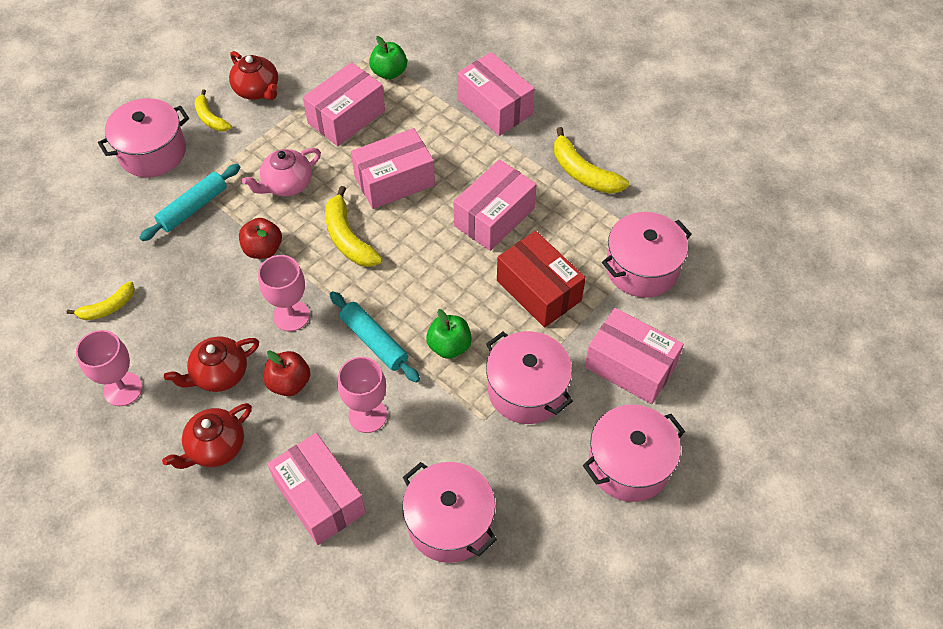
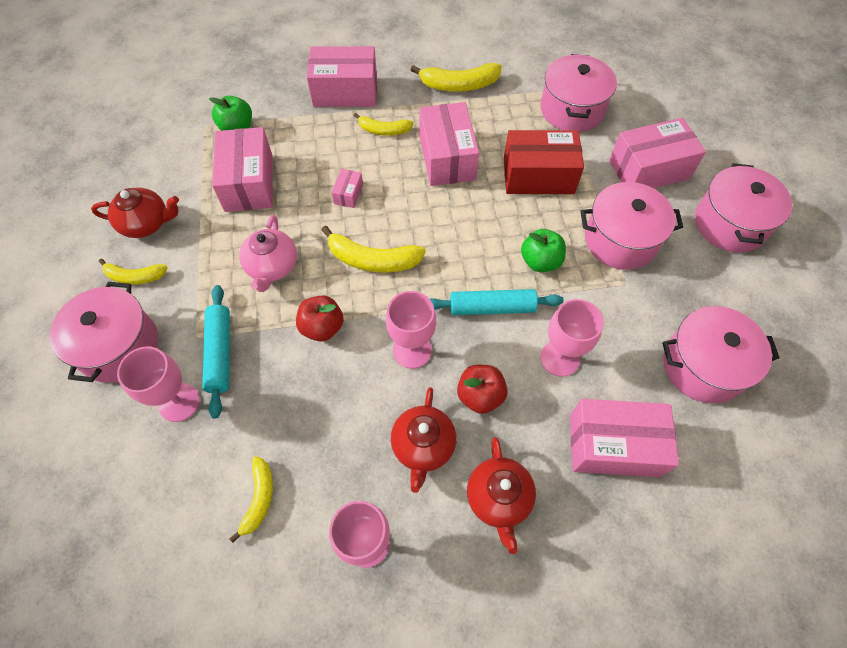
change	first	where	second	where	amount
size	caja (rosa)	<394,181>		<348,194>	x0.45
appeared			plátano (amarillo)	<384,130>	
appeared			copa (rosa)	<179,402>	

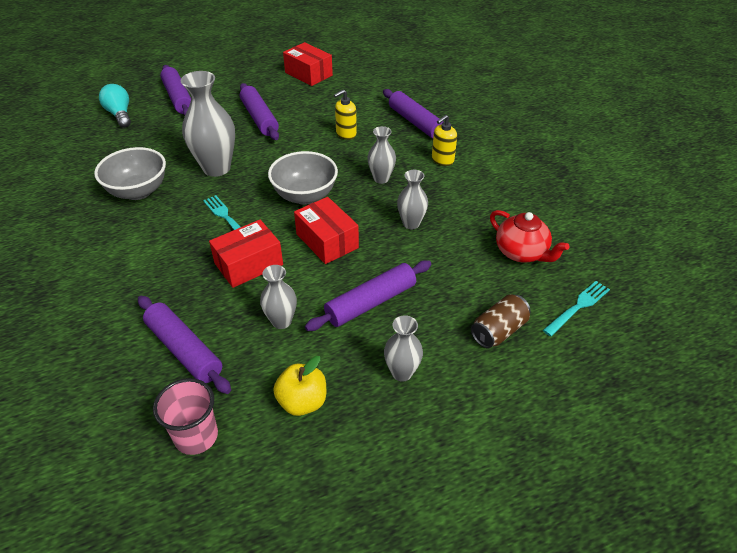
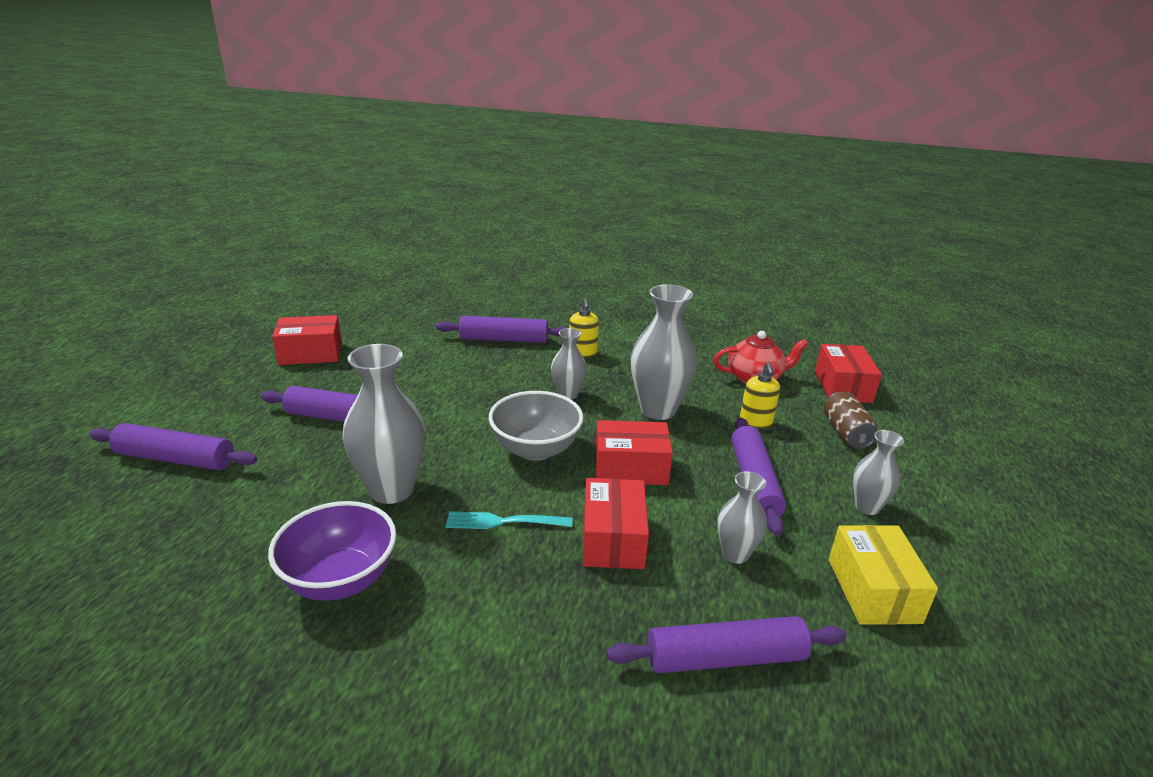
change	first	where	second	where	amount
missing	bombilla (turquesa)	<120,115>			
relocated	dispensador de jabón (amarillo)	<346,134>		<755,423>	
colour	cuenco (gris)	<138,191>	cuenco (morado)	<340,580>	
size	florero (gris)	<411,223>		<658,410>	x1.79
exchanged	tenedor (turquesa)	<578,307>	caja (rojo)	<842,386>	
exchanged	manzana (amarillo)	<302,402>	caja (amarillo)	<873,590>	
missing	vaso (rosa)	<196,436>			

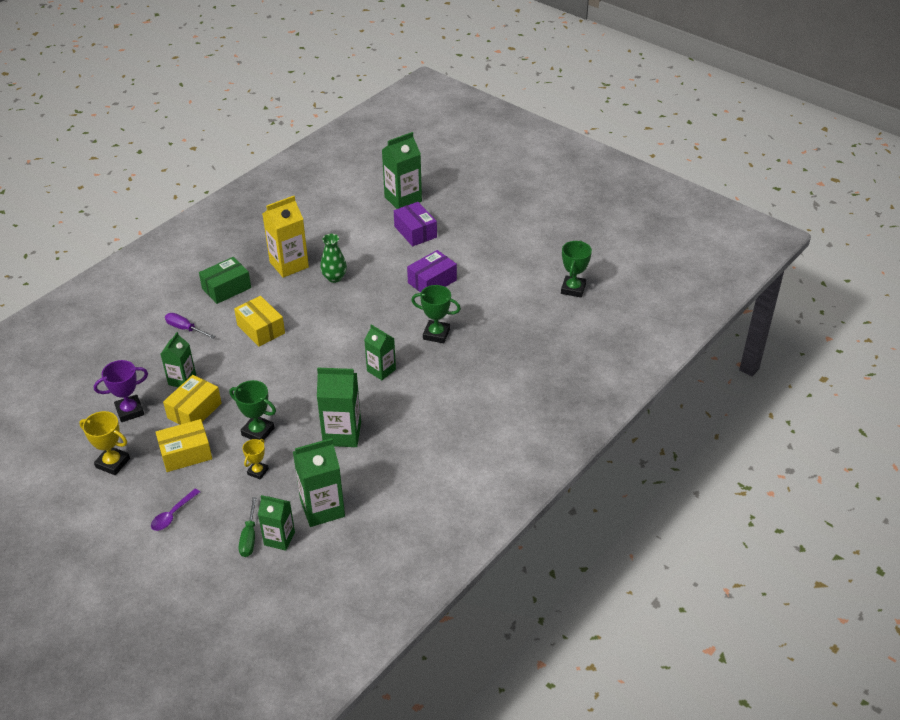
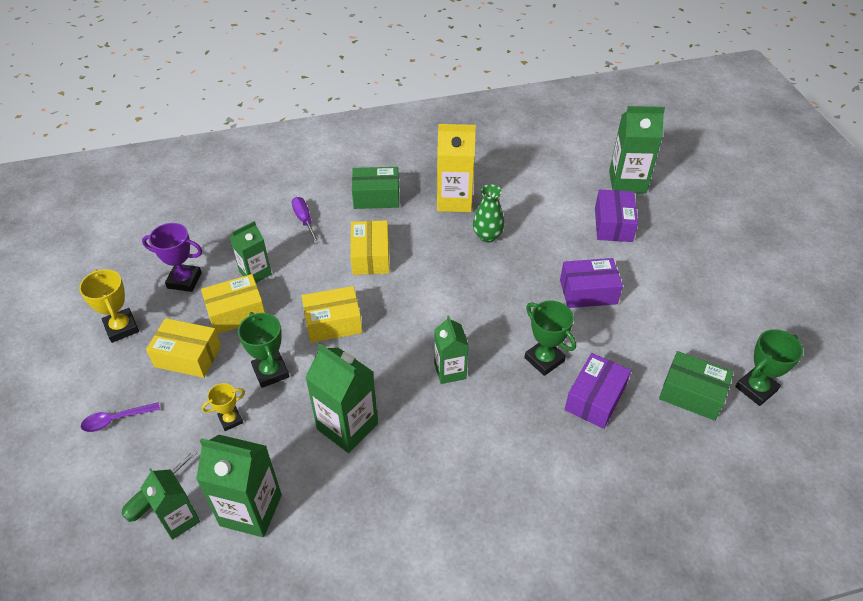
change	first	where	second	where	amount
appeared			caja (amarillo)	<333,323>	
appeared			caja (verde)	<691,394>	
appeared			caja (morado)	<595,398>	

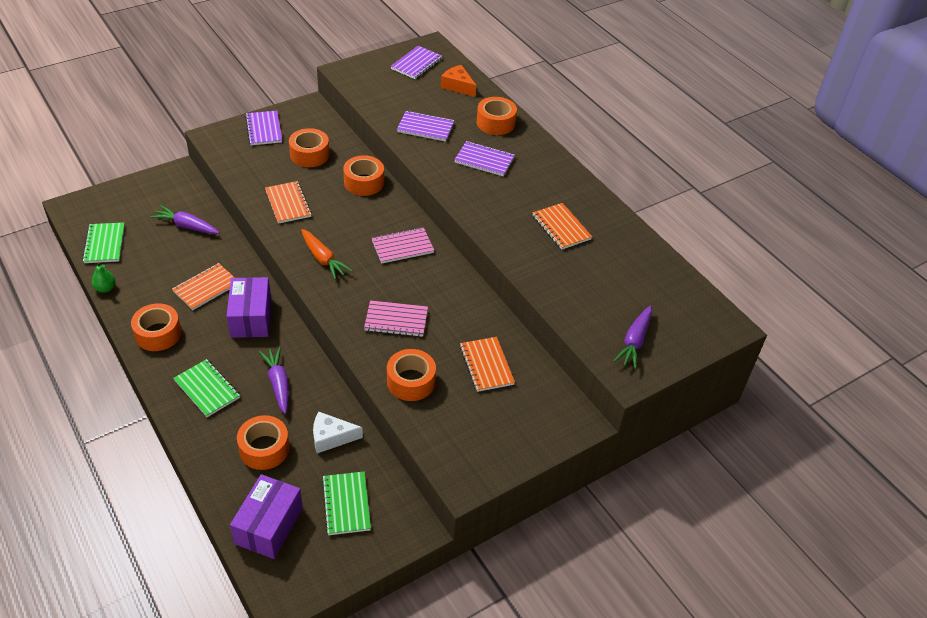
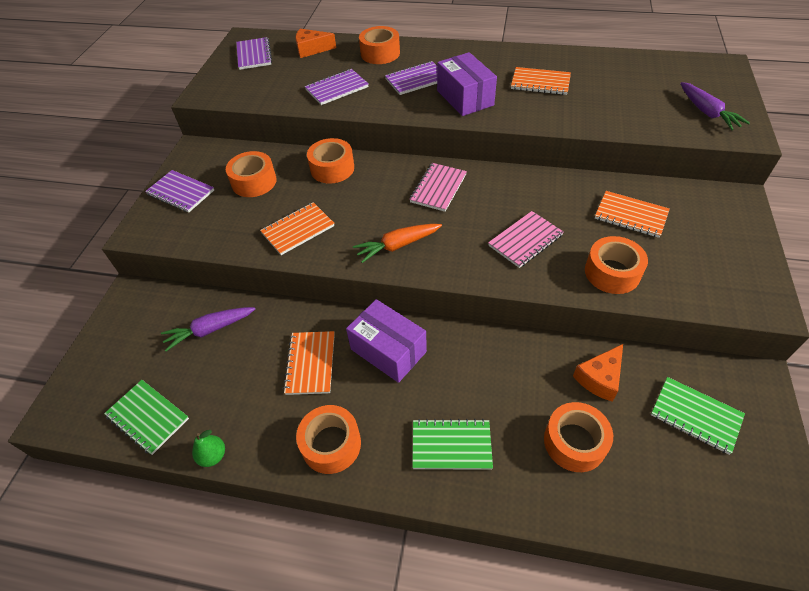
change	first	where	second	where	amount
spun	cuaderno (naranja)	<288,203>		<298,230>	60 degrees counterclockwise
spun	zanahoria (naranja)	<323,259>		<397,246>	150 degrees clockwise
missing	zanahoria (morado)	<278,383>			
colour	queso (blanco)	<331,437>	queso (naranja)	<599,378>	
relocated	caja (morado)	<269,525>		<465,98>	

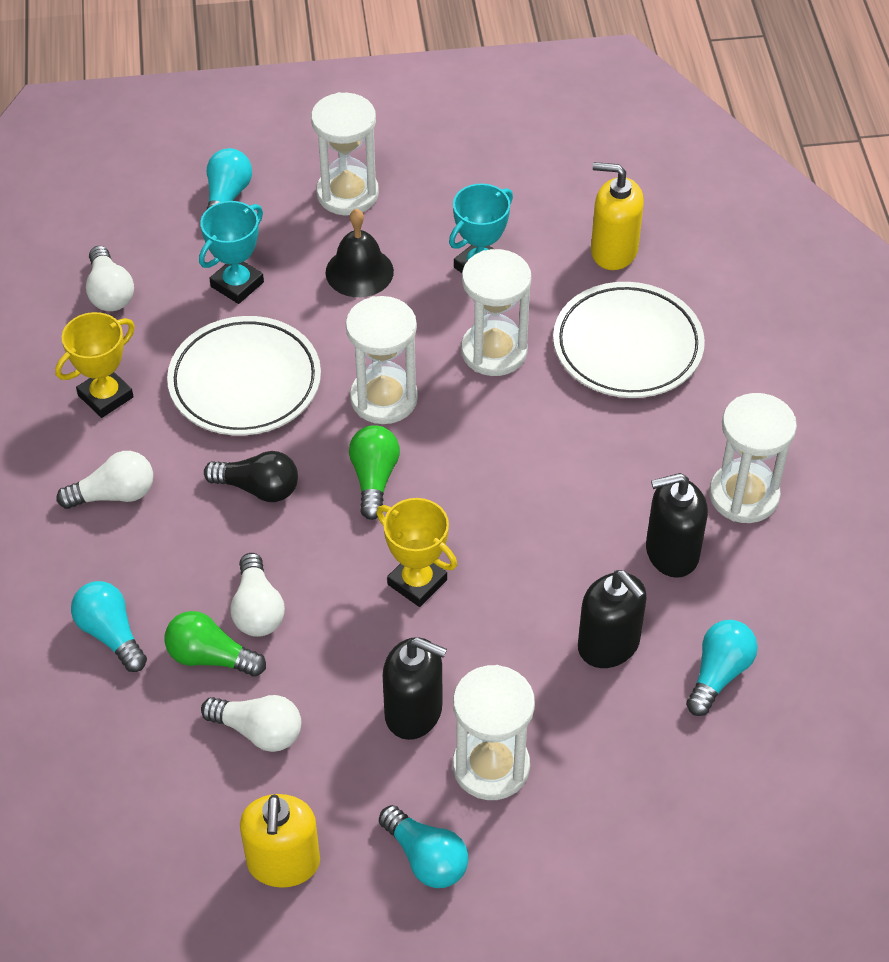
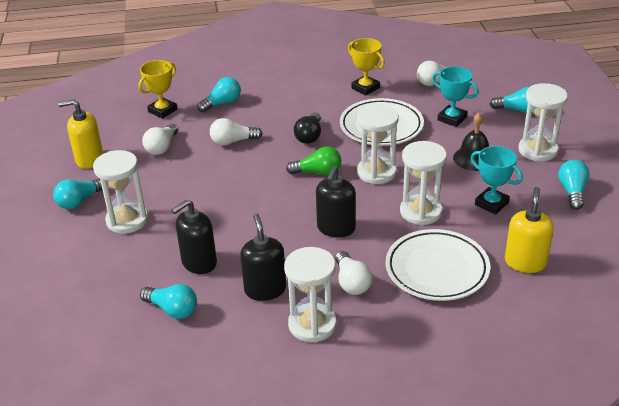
change	first	where	second	where	amount
relocated	bombilla (blanco)	<114,494>		<352,283>	
relocated	trofeo (amarillo)	<417,582>		<162,111>	
missing	bombilla (verde)	<210,657>			
relocated	dispensador de jabón (negro)	<414,712>		<336,228>	
appeared			bombilla (turquesa)	<572,192>	

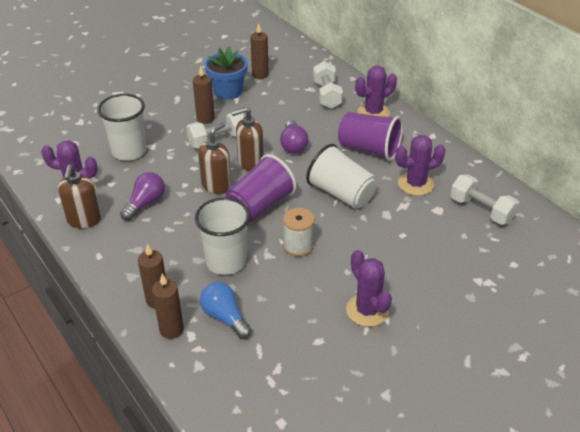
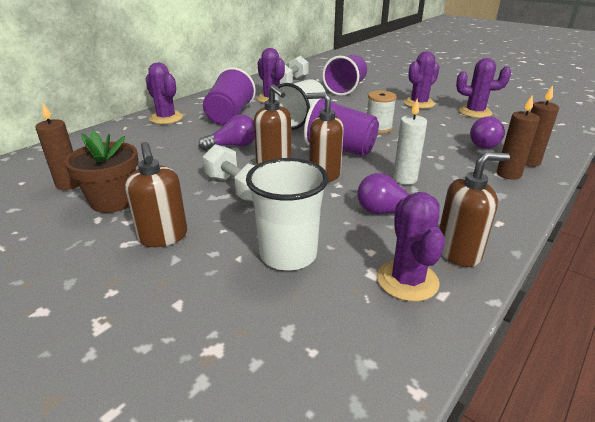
change	first	where	second	where	amount
colour	maceta (azul)	<228,91>	maceta (marrón)	<113,201>	
missing	mancuerna (blanco)	<327,95>			
missing	vela (marrón)	<205,119>			
missing	vaso (blanco)	<226,261>			
colour	bombilla (azul)	<225,317>	bombilla (morado)	<486,144>	
appeared			vaso (morado)	<346,89>	
appeared			cactus (morado)	<475,112>	
appeared			vela (blanco)	<405,179>	
appeared			dispensador de jabón (marrón)	<163,237>	

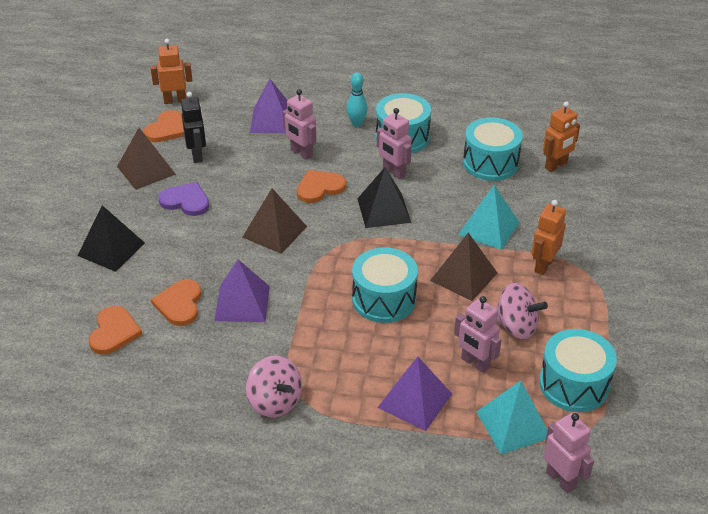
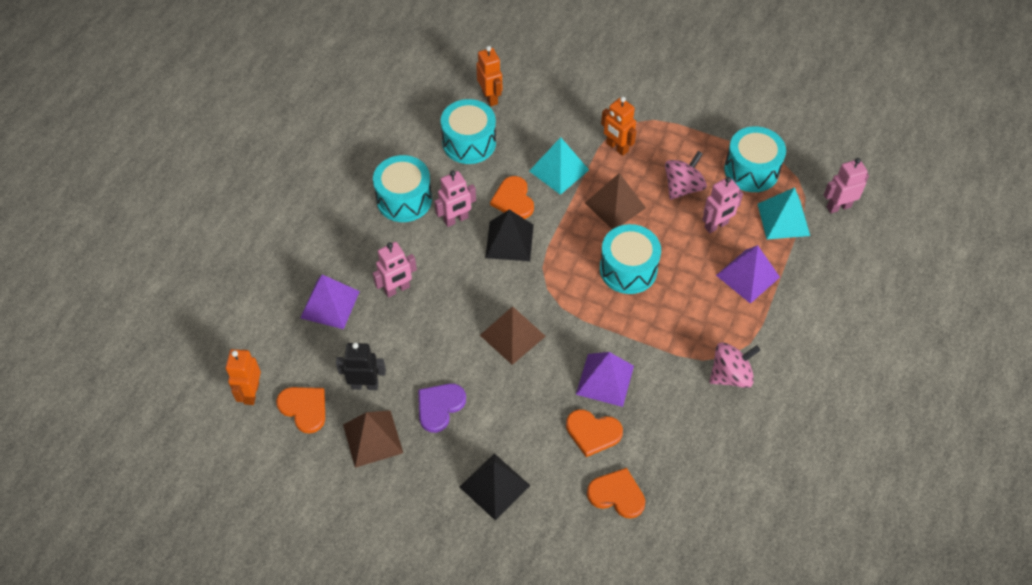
change	first	where	second	where	amount
missing	bolo (turquesa)	<357,123>			
relocated	corazón (naranja)	<319,188>		<513,199>	

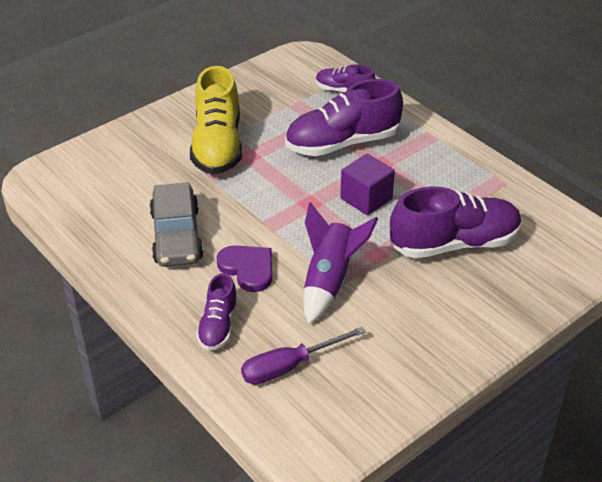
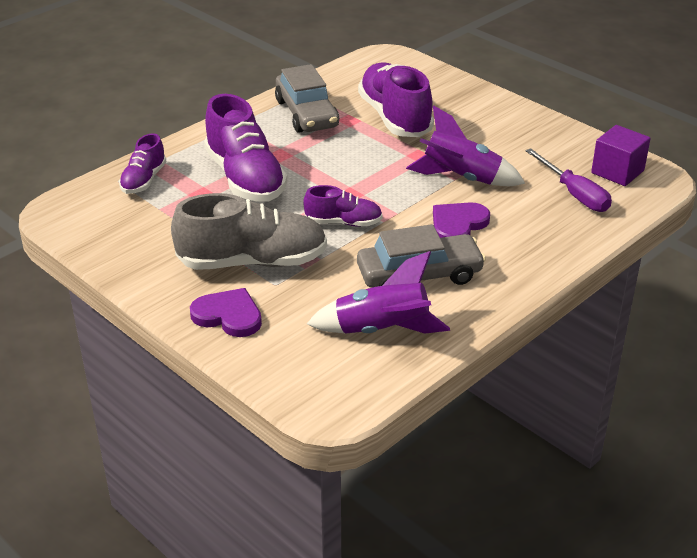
change	first	where	second	where	amount
colour	zapato (amarillo)	<217,145>	zapato (gris)	<252,262>	
relocated	cubo (morado)	<366,198>		<617,172>	
relocated	zapato (morado)	<218,326>		<343,222>	
appeared			coche (gris)	<306,114>	
appeared			cohete (morado)	<382,330>	
appeared			corazón (morado)	<228,315>	

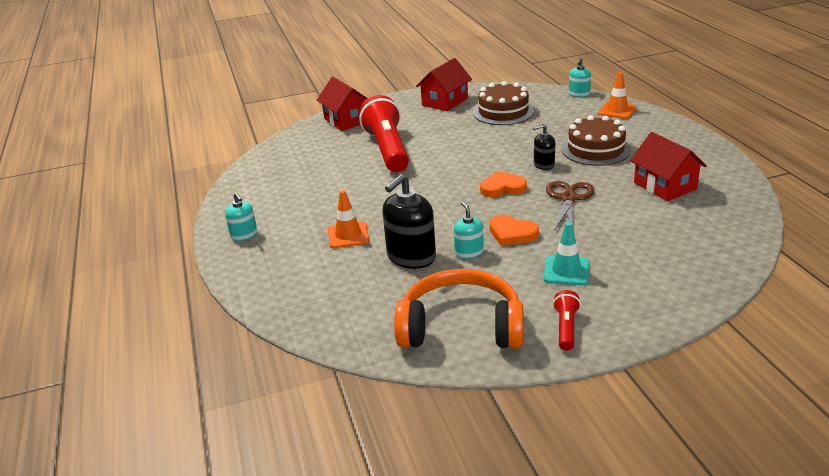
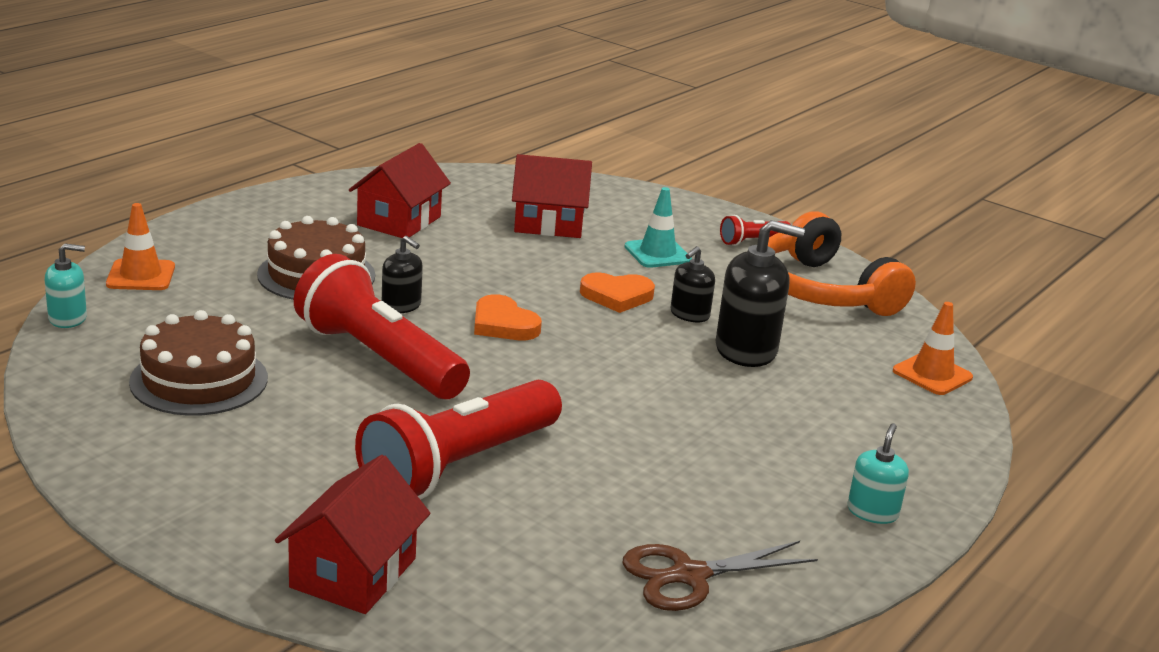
change	first	where	second	where	amount
relocated	casa (rojo)	<445,102>		<549,224>	
relocated	tijeras (marrón)	<568,198>		<689,575>	
relocated	cono de tráfico (naranja)	<348,235>		<932,374>	
colour	dispensador de jabón (turquesa)	<469,252>	dispensador de jabón (negro)	<689,314>	
spun	corazón (naranja)	<512,233>		<617,296>	90 degrees clockwise
appeared			lámpara de mano (rojo)	<379,358>	

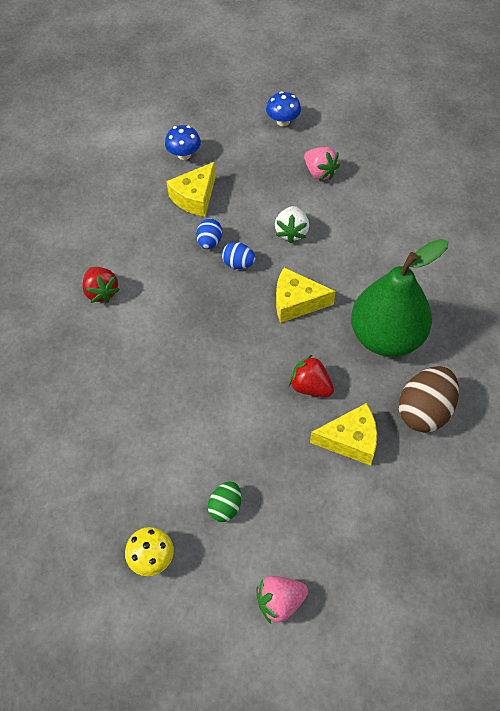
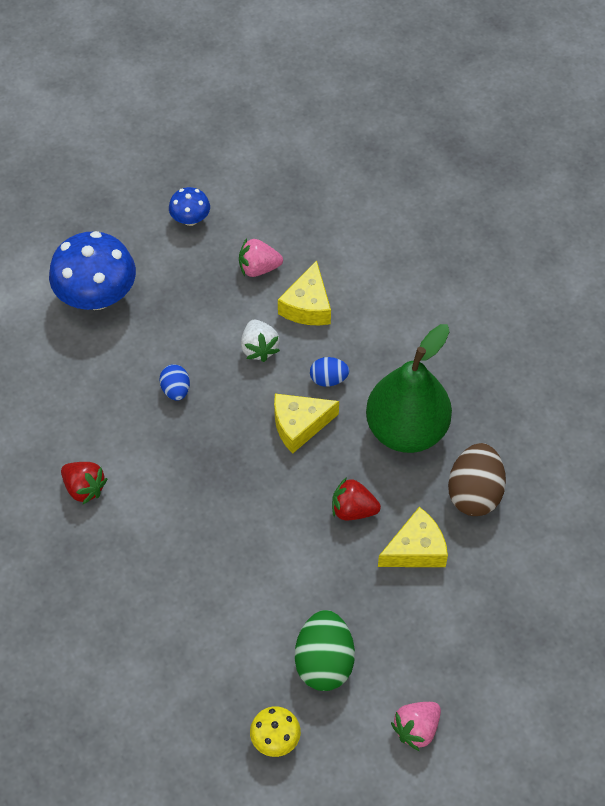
change	first	where	second	where	amount
size	seta (azul)	<184,154>		<97,296>	x1.99
spun	fresa (rosa)	<320,172>		<258,268>	150 degrees clockwise
relocated	queso (amarillo)	<195,198>		<307,306>	
relocated	huevo (azul)	<238,264>		<328,379>	
size	huevo (verde)	<225,507>		<324,661>	x1.81

